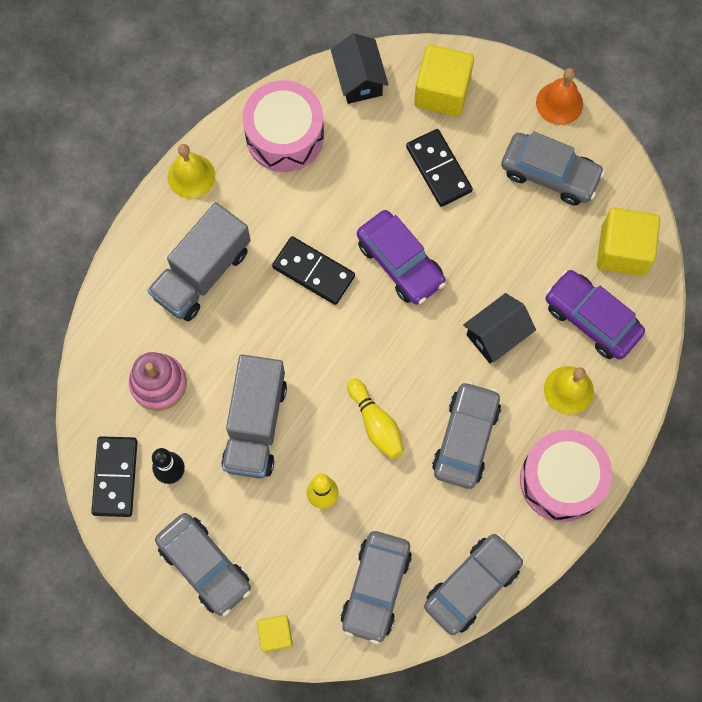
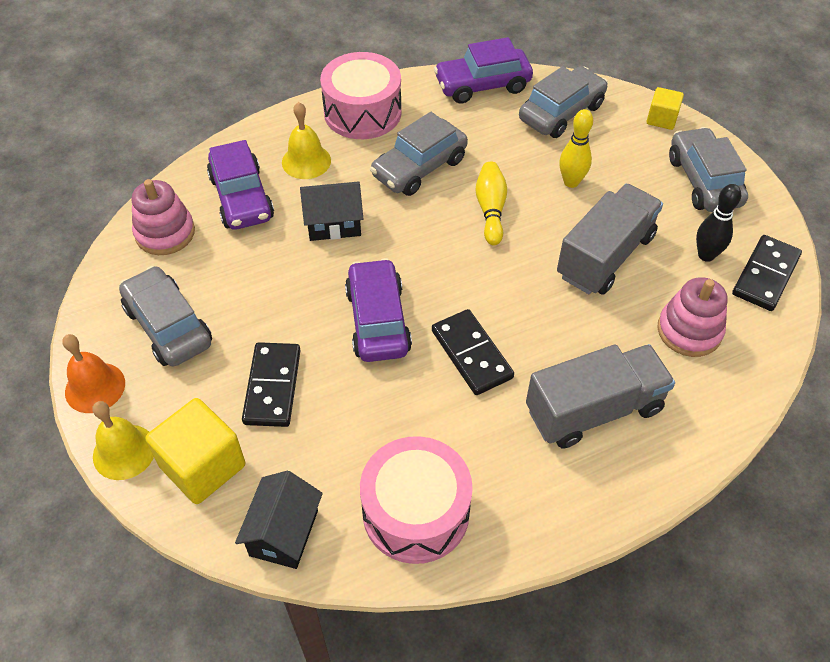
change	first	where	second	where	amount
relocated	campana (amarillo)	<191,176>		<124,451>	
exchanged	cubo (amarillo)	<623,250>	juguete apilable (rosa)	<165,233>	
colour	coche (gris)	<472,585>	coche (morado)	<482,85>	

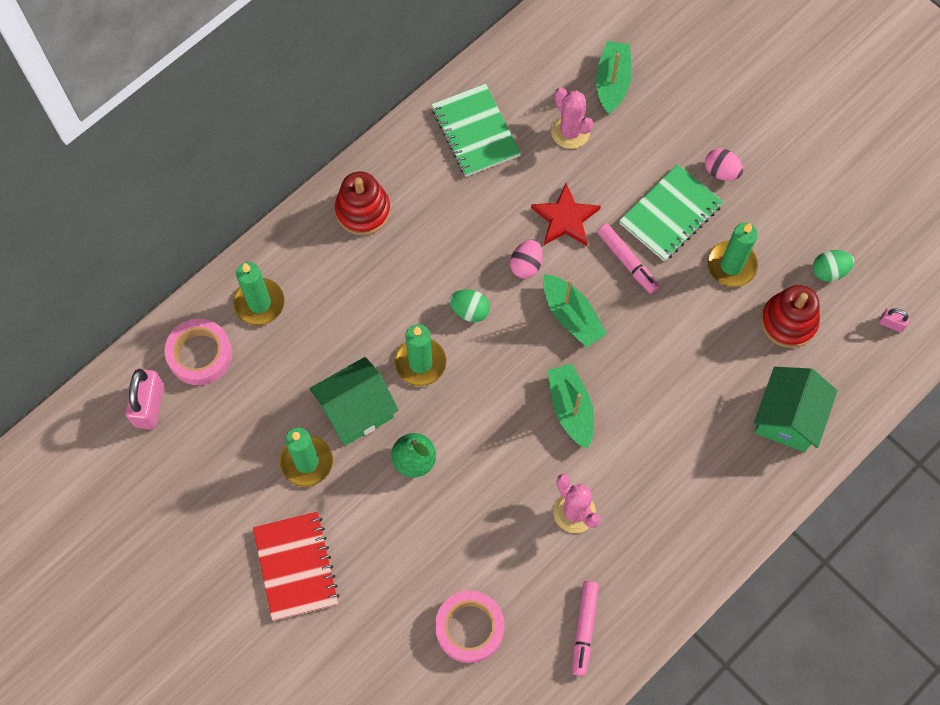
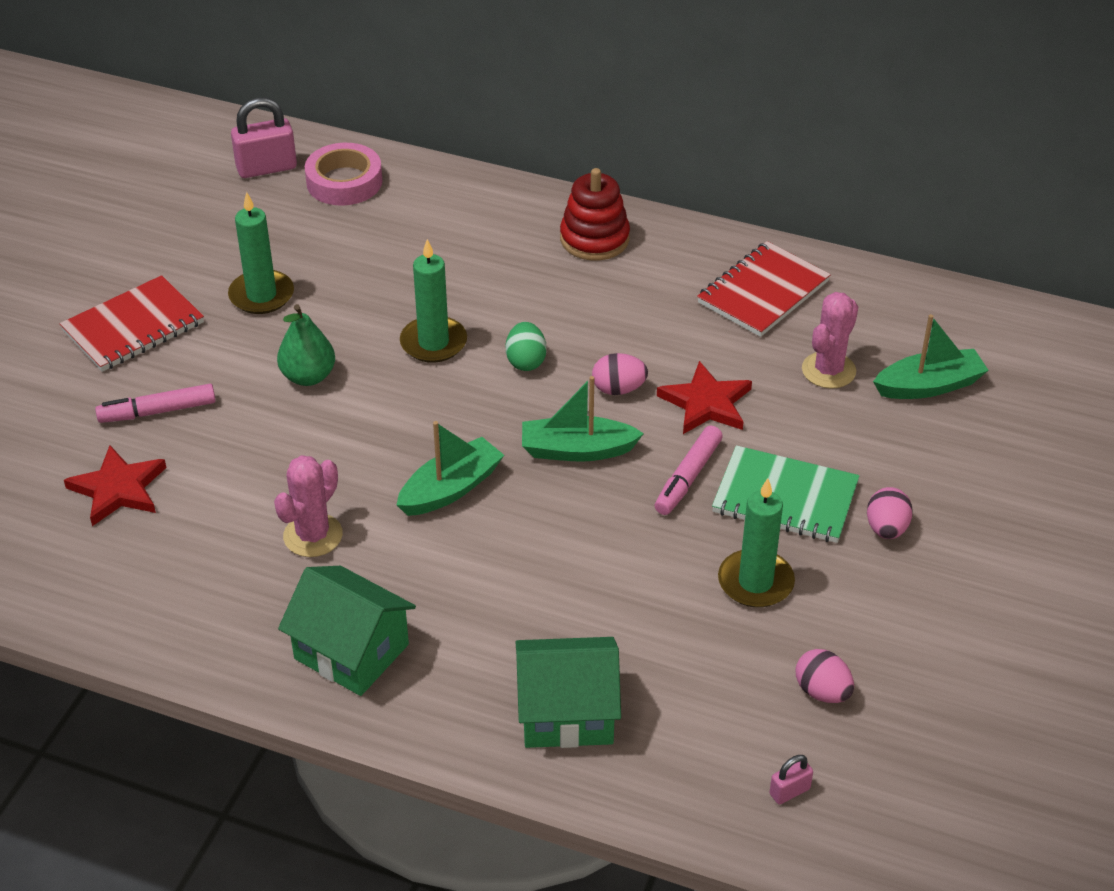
change	first	where	second	where	amount
colour	cuaderno (verde)	<475,132>	cuaderno (rojo)	<763,292>	
colour	huevo (verde)	<829,271>	huevo (rosa)	<822,691>	
missing	vela (verde)	<259,303>			
spun	barco (verde)	<571,316>		<577,450>	60 degrees clockwise
missing	juguete apilable (rojo)	<788,322>			
spun	candado (rosa)	<891,324>		<789,791>	60 degrees clockwise
relocated	casa (verde)	<356,410>		<351,651>	
relocated	rotulador (rosa)	<584,629>		<157,411>	
exchanged	cinta adhesiva (rosa)	<469,628>	estrella (rojo)	<118,489>	

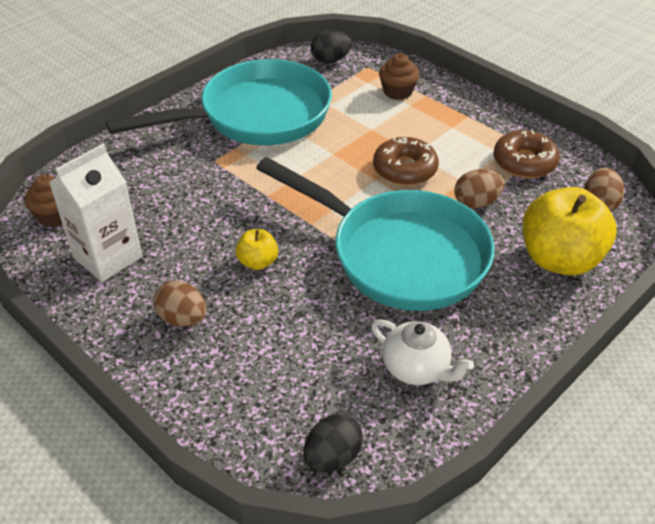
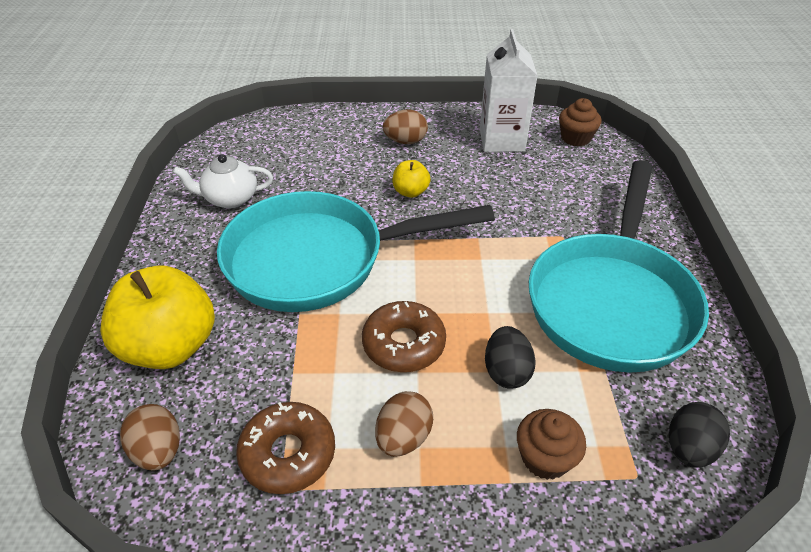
change	first	where	second	where	amount
relocated	huevo (marrón)	<476,203>		<403,437>	
relocated	huevo (negro)	<332,457>		<506,371>	

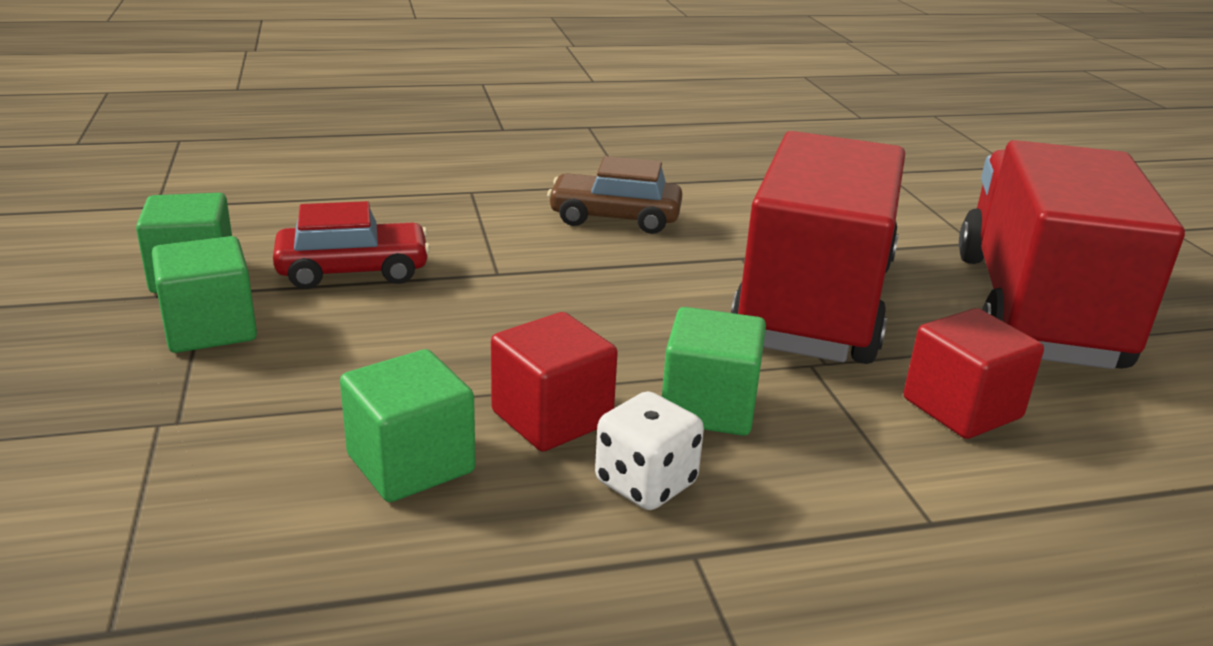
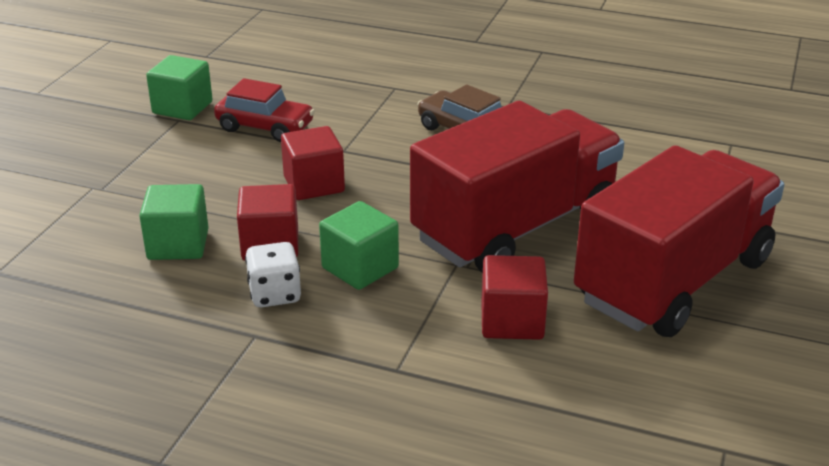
change	first	where	second	where	amount
missing	cubo (verde)	<210,329>			
appeared			cubo (rojo)	<314,184>	

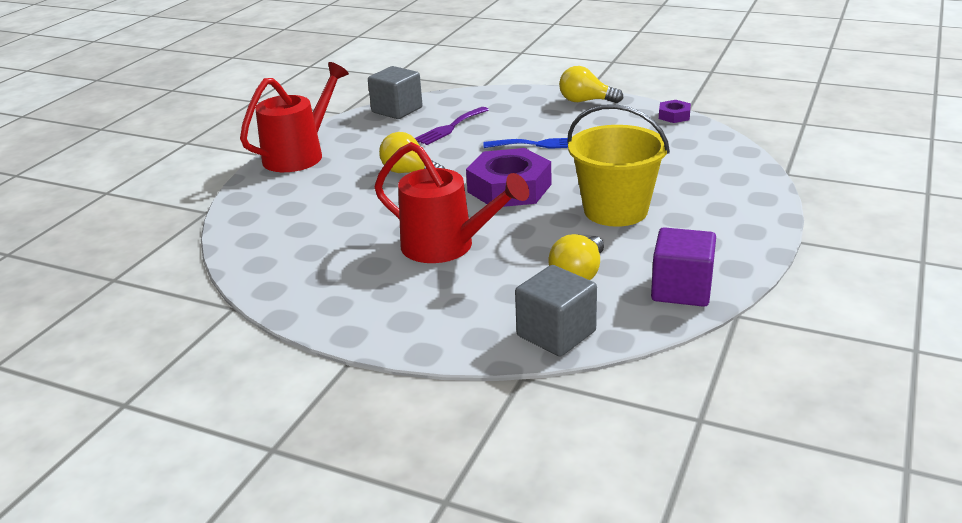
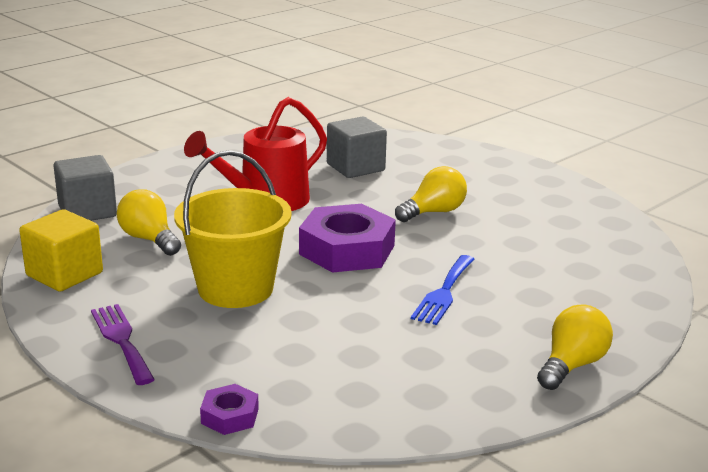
change	first	where	second	where	amount
missing	regadera (rojo)	<300,154>			
relocated	cubo (gris)	<397,110>		<355,167>	
relocated	tuerca (morado)	<674,116>		<230,416>	
relocated	tenedor (morado)	<449,128>		<122,340>	
colour	cubo (morado)	<681,290>	cubo (amarillo)	<64,274>	

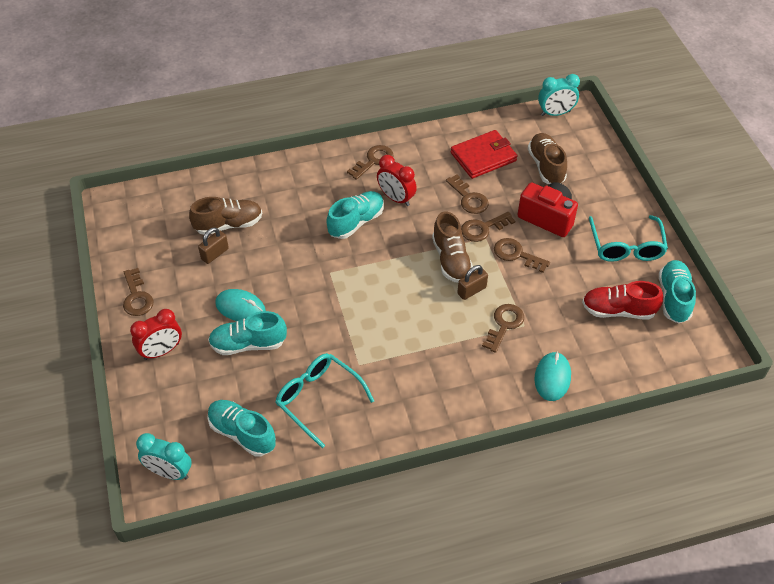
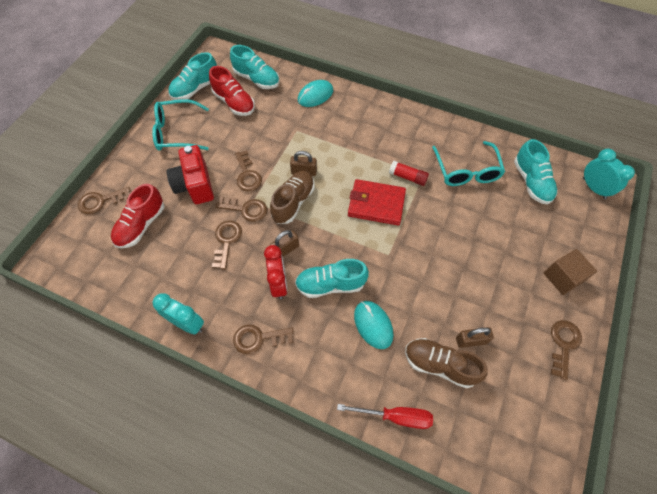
change	first	where	second	where	amount
relocated	despertador (turquesa)	<555,113>		<187,323>	
relocated	cartera (rojo)	<483,157>		<376,204>	
colour	zapato (marrón)	<546,166>	zapato (rojo)	<141,225>	
spun	gafas (turquesa)	<626,247>		<176,132>	135 degrees counterclockwise
relocated	ratón (turquesa)	<240,308>		<373,325>	
relocated	llave (marrón)	<504,325>		<100,201>	
exchanged	despertador (rojo)	<161,351>	cubo (marrón)	<562,277>	
relocated	zapato (turquesa)	<248,344>		<257,79>	
appeared			barra de pegamento (rojo)	<408,177>	
appeared			candado (marrón)	<285,250>	
appeared			destornillador (rojo)	<395,416>	

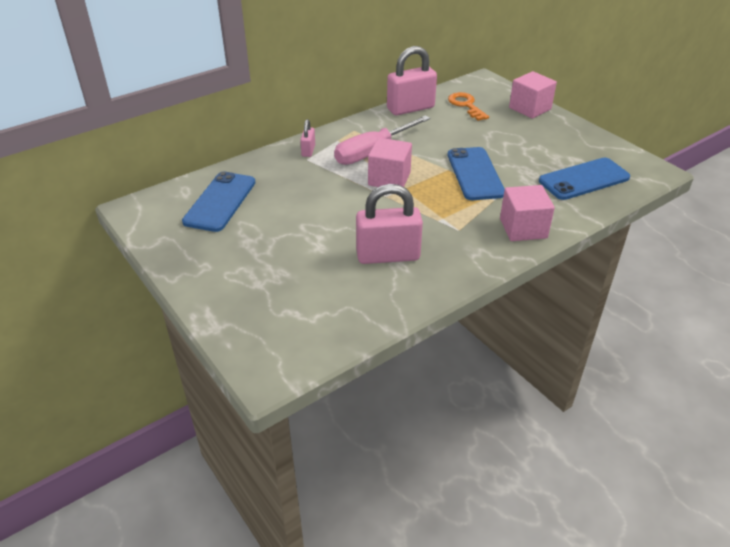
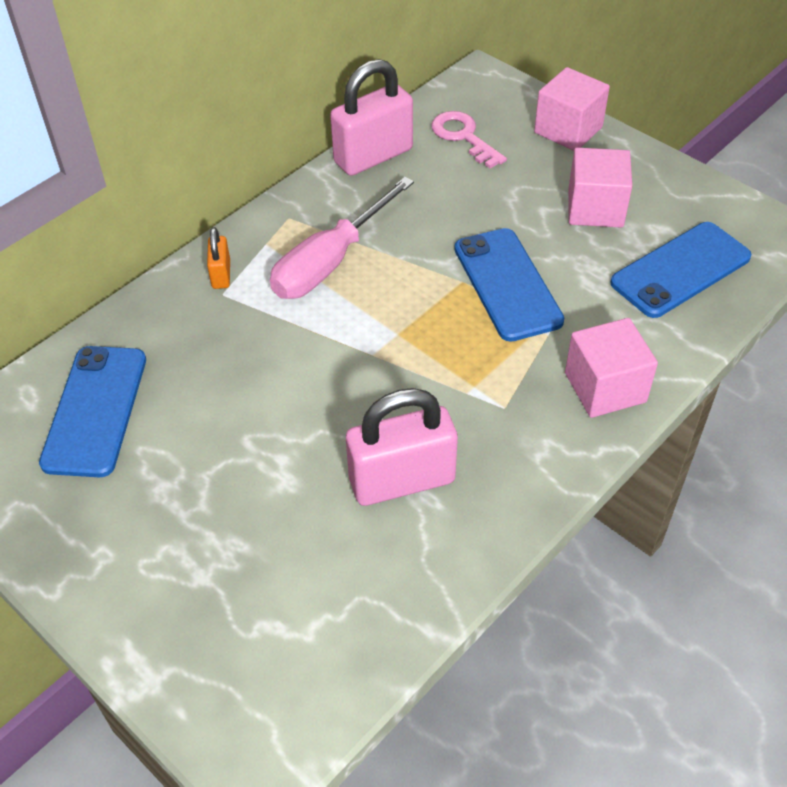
change	first	where	second	where	amount
colour	llave (naranja)	<466,105>	llave (rosa)	<464,137>	
colour	candado (rosa)	<308,151>	candado (naranja)	<221,274>	
relocated	cubo (rosa)	<389,179>		<595,208>	

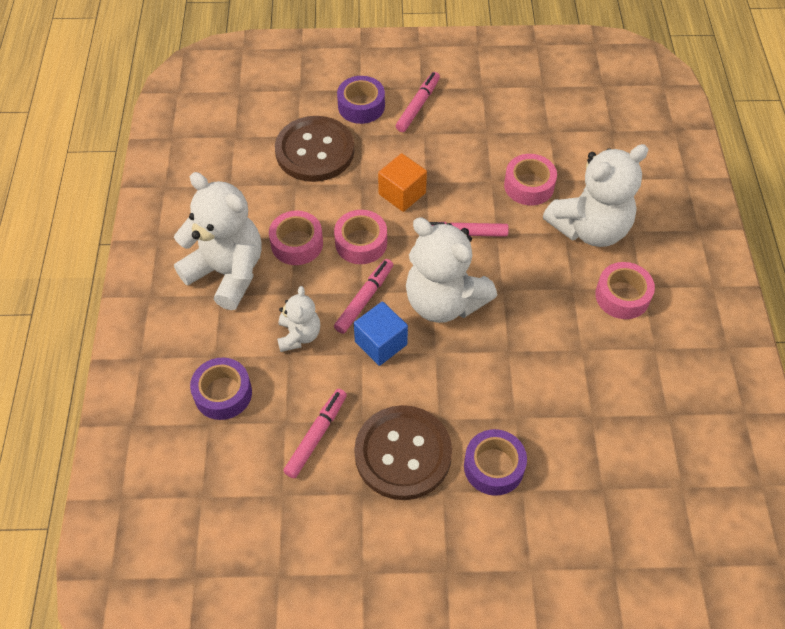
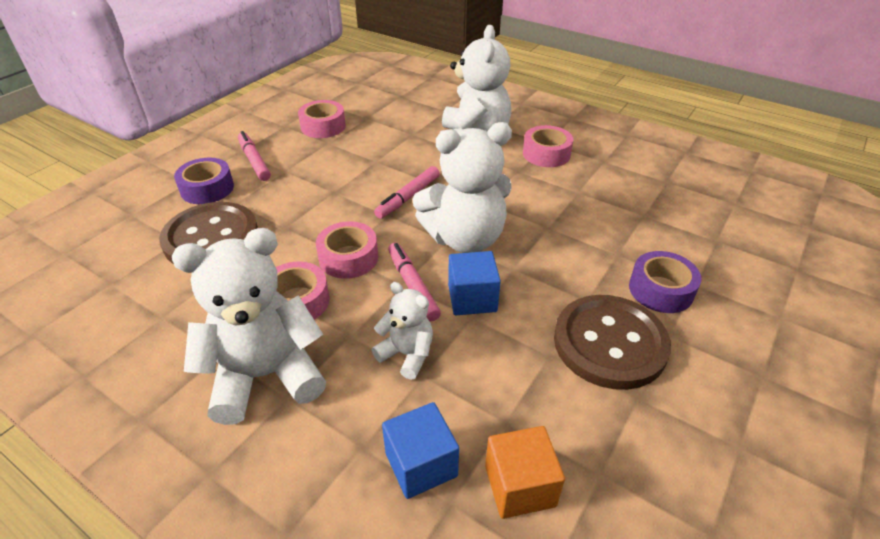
change	first	where	second	where	amount
relocated	cubo (naranja)	<402,193>		<520,486>	
relocated	cinta adhesiva (rosa)	<529,185>		<323,126>	
exchanged	cinta adhesiva (morado)	<223,393>	cubo (azul)	<421,464>	
missing	rotulador (rosa)	<316,436>			

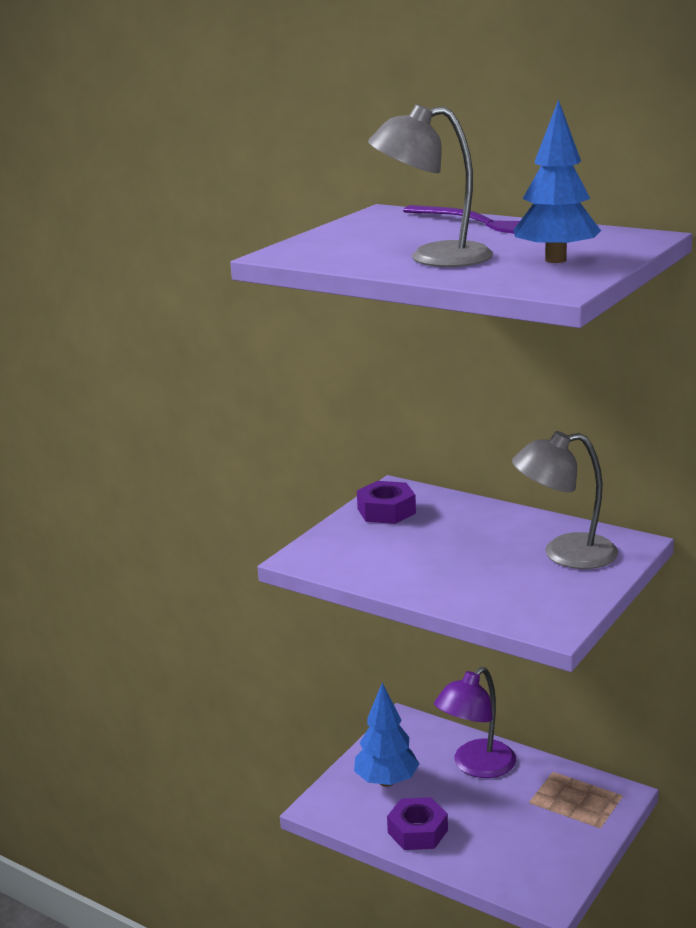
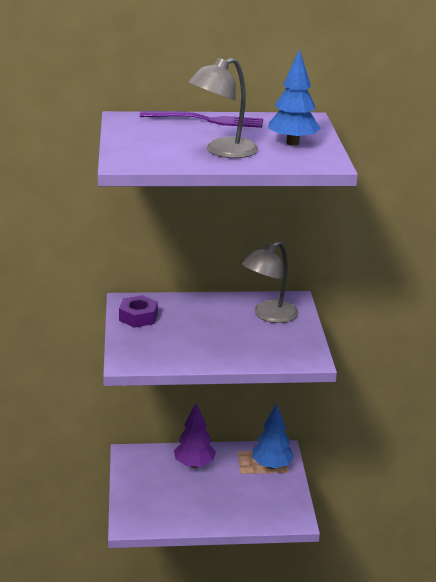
change	first	where	second	where	amount
exchanged	lámpara (morado)	<476,766>	árbol (morado)	<194,464>	
relocated	árbol (azul)	<386,781>		<271,465>	
missing	tuerca (morado)	<417,831>			

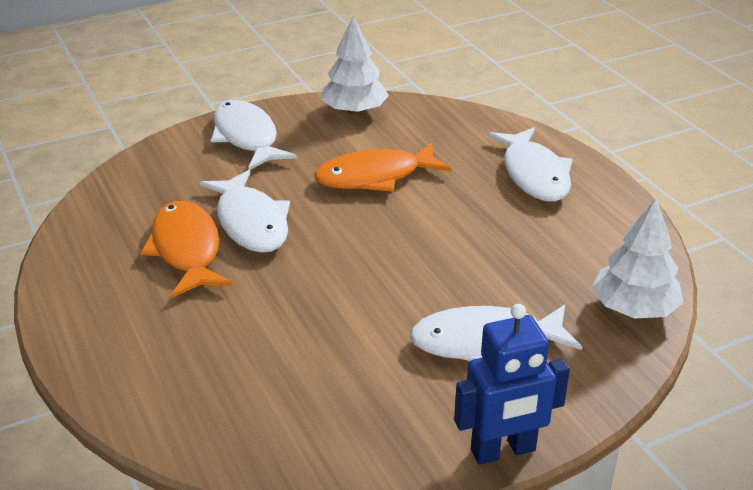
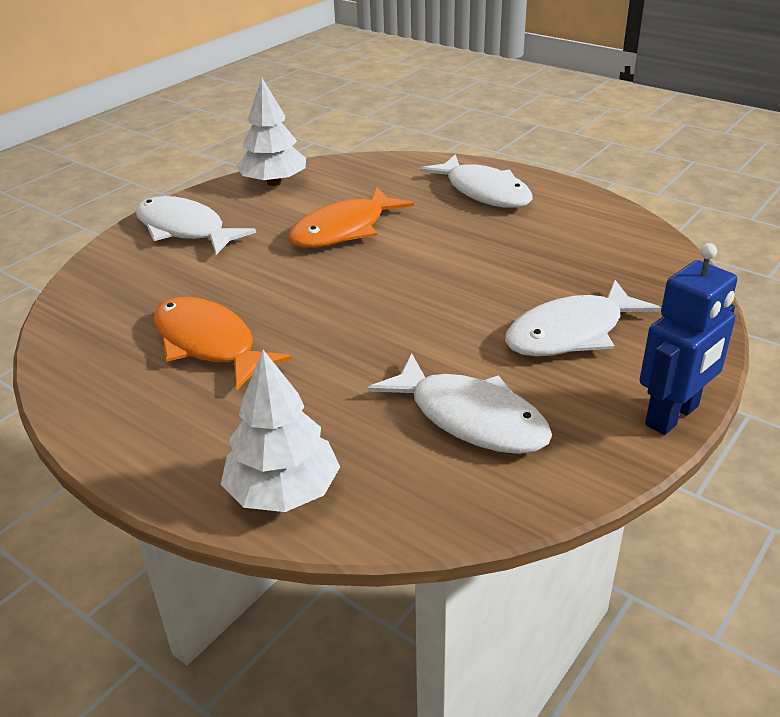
change	first	where	second	where	amount
relocated	pez (blanco)	<251,223>		<470,418>	
relocated	árbol (blanco)	<634,308>		<283,491>	

